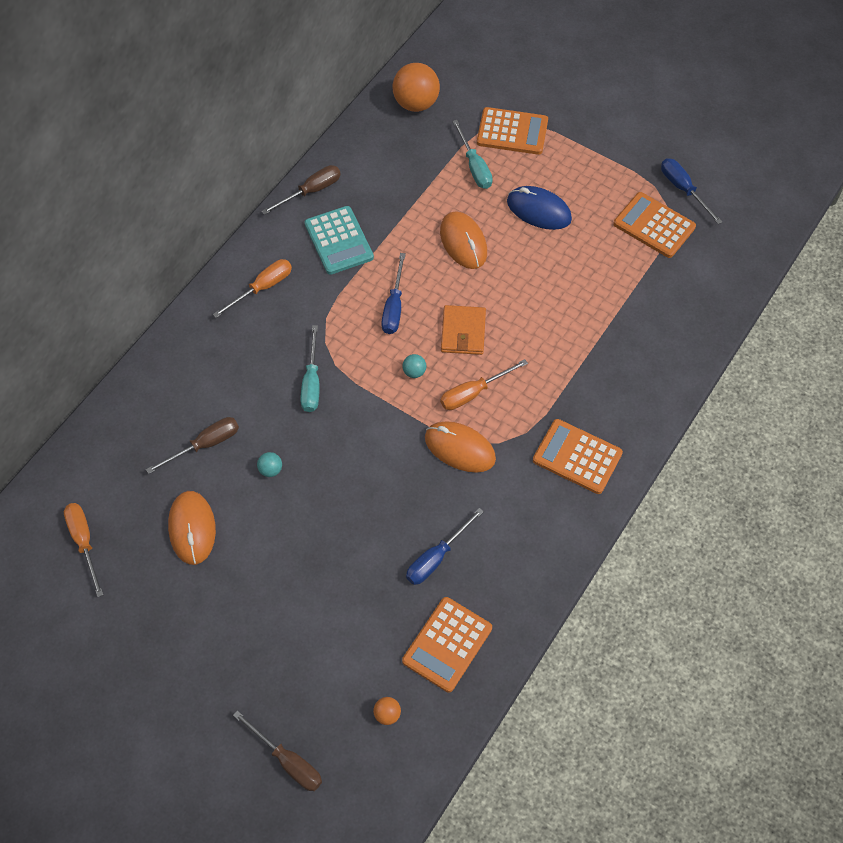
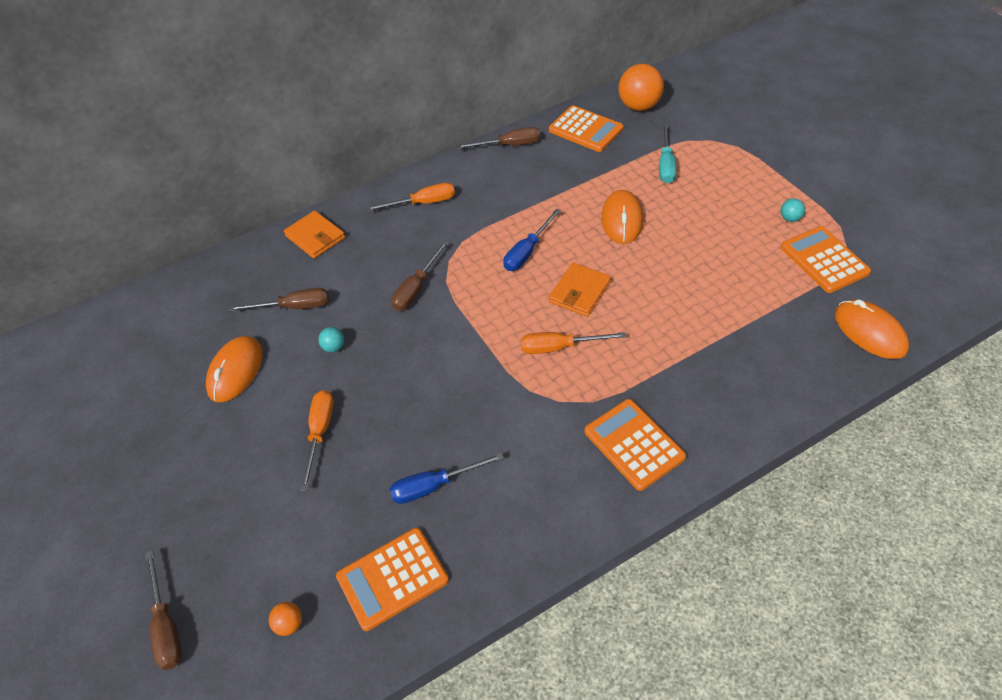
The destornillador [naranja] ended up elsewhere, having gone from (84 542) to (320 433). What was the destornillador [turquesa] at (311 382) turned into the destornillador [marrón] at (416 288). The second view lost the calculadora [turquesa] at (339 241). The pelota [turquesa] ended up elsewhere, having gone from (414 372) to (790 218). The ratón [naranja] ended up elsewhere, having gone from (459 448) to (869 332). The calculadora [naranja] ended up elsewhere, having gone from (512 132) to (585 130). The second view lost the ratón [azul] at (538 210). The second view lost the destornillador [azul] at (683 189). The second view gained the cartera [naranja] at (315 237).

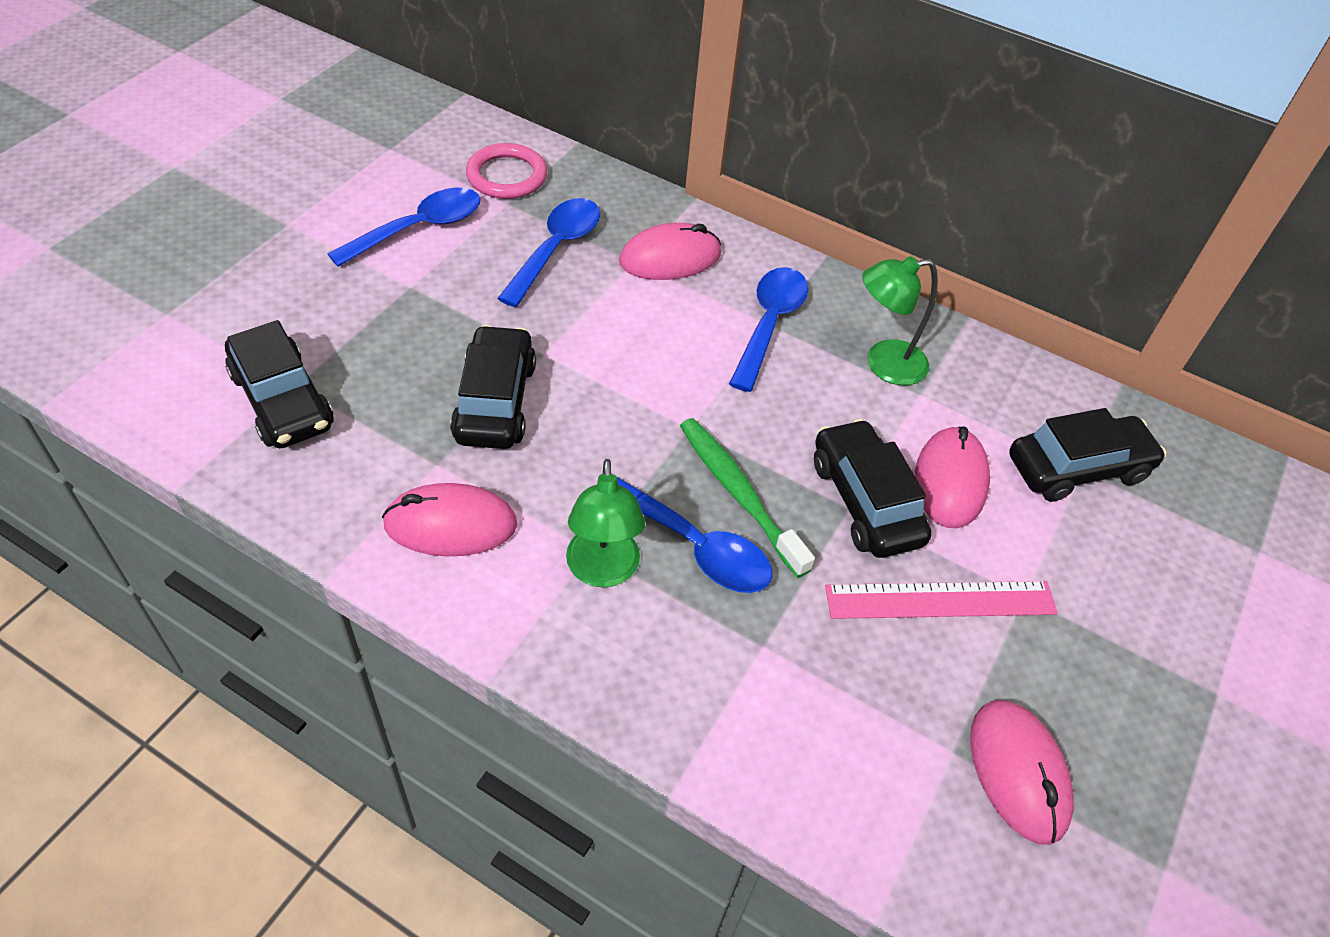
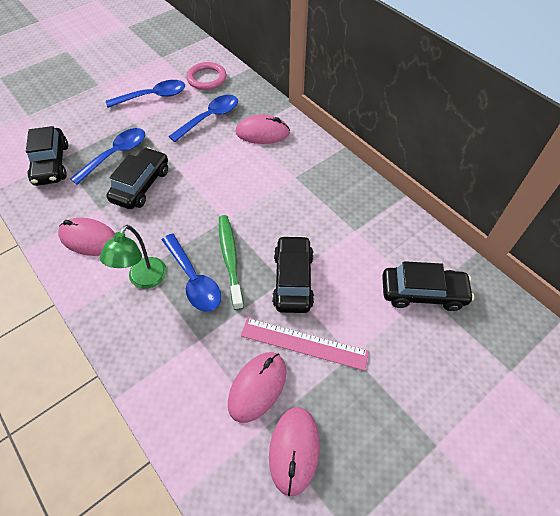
The cuchara [azul] ended up elsewhere, having gone from (769 324) to (116 154). The second view lost the lámpara [verde] at (884 364). The ratón [rosa] ended up elsewhere, having gone from (950 481) to (257 387).

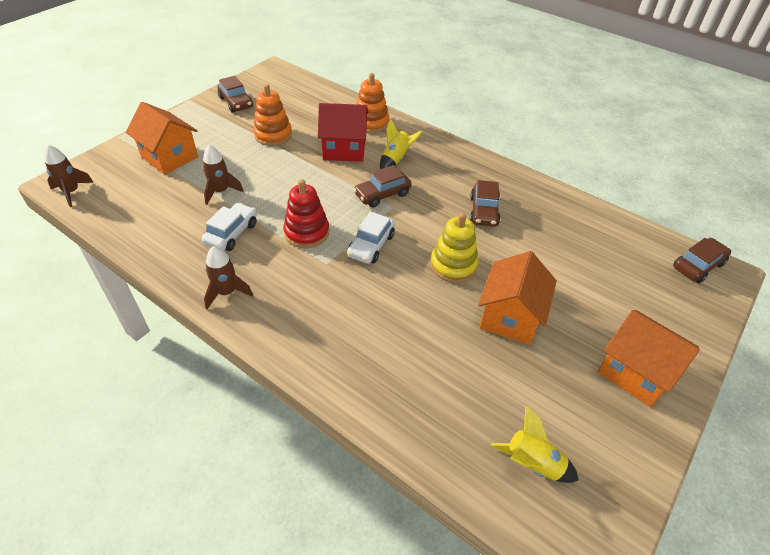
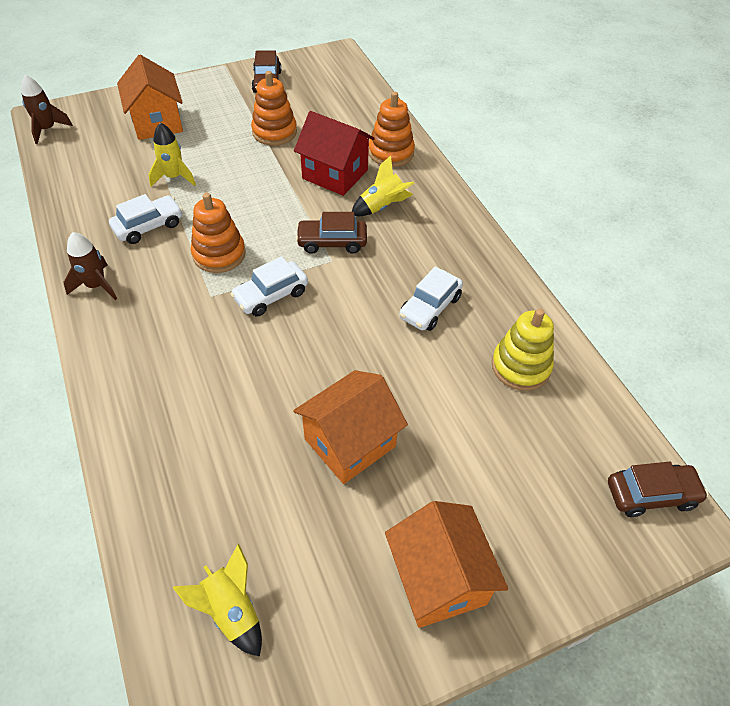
What was the cohete [marrón] at (220 191) turned into the cohete [amarillo] at (174 177). What was the juguete apilable [rojo] at (307 232) turned into the juguete apilable [naranja] at (219 254). The juguete apilable [amarillo] ended up elsewhere, having gone from (453 265) to (520 366). What was the coche [marrón] at (484 211) turned into the coche [blanco] at (430 307).

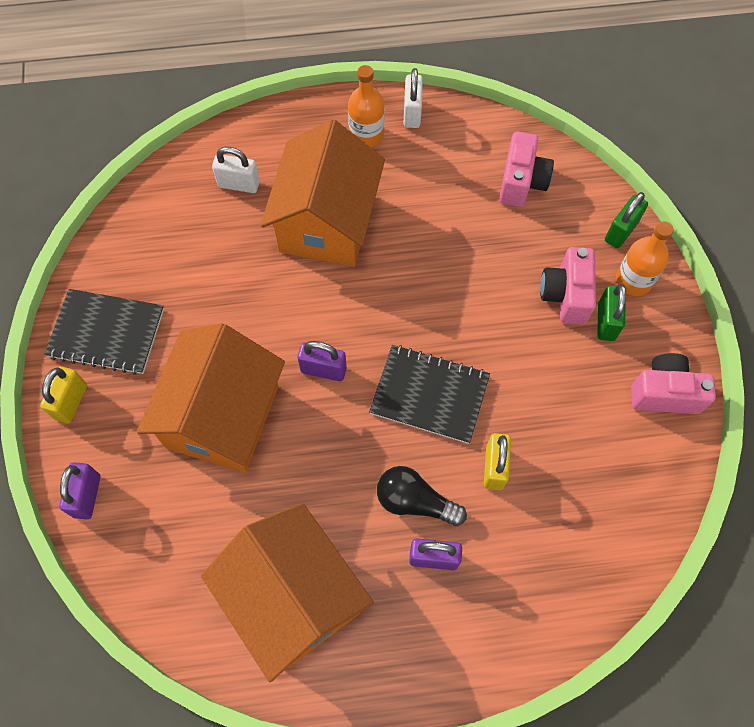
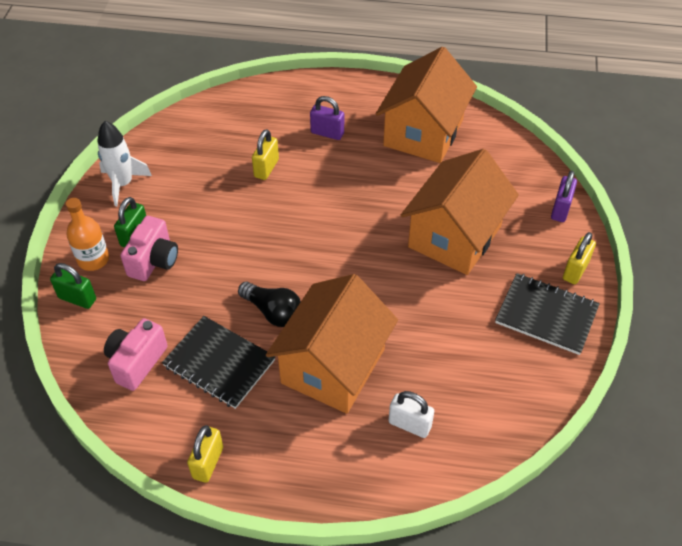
The casa [naranja] at (293 597) ended up facing another way, 45 degrees clockwise from before. The second view lost the candado [morado] at (323 370). The second view lost the botella [naranja] at (366 135). The cuaderno [negro] ended up elsewhere, having gone from (429 395) to (219 363). The bombilla [negro] ended up elsewhere, having gone from (415 501) to (273 312). What was the candado [blanco] at (412 113) turned into the candado [amarillo] at (208 462). The candado [verde] at (620 231) ended up facing another way, 60 degrees clockwise from before. Where the cámara [rosa] stood at (664 393), the cohete [blanco] came to stand at (123 184).

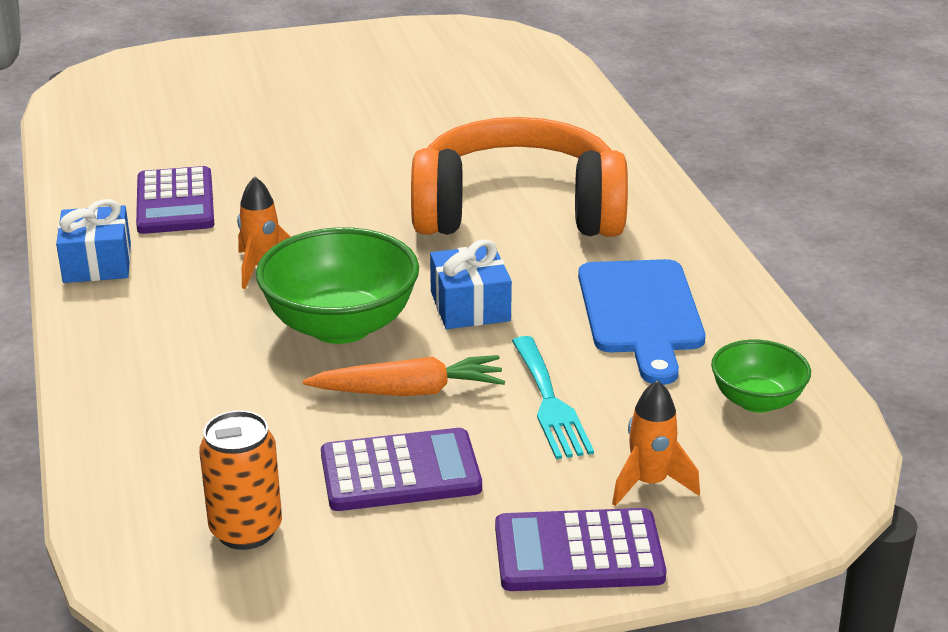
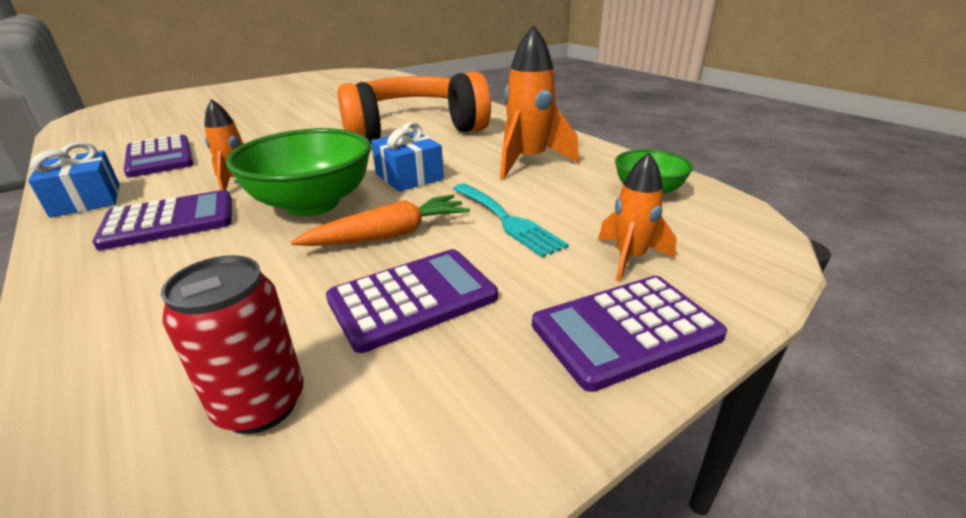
What was the lata [naranja] at (246 530) turned into the lata [rojo] at (261 404). Where the tabla de cortar [azul] stood at (641 313), the cohete [naranja] came to stand at (528 161). The second view gained the calculadora [morado] at (169 221).

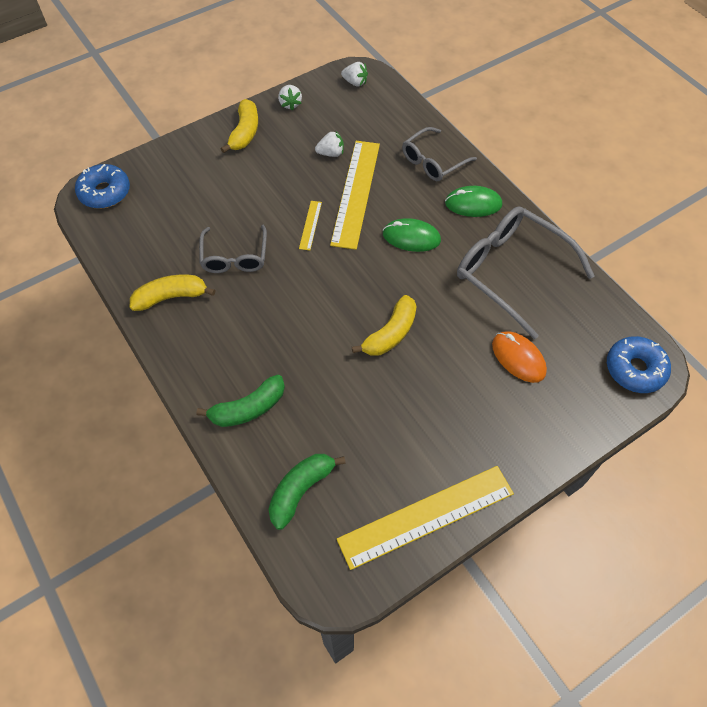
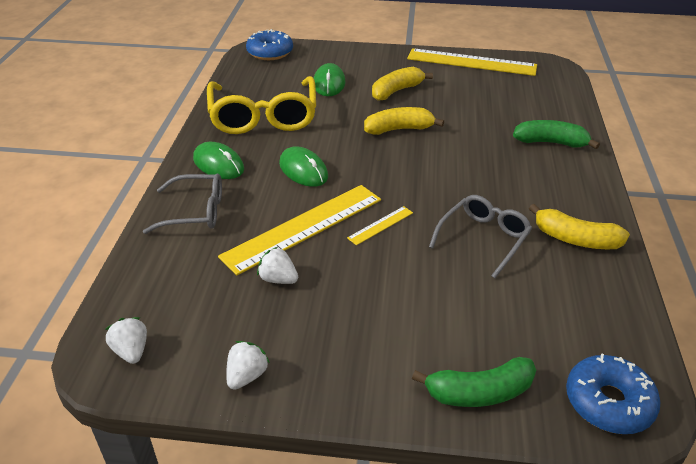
The plátano [amarillo] ended up elsewhere, having gone from (245 132) to (396 91). The plátano [verde] ended up elsewhere, having gone from (301 490) to (479 392). What was the gafas [gris] at (512 273) turned into the gafas [amarillo] at (263 116). What was the ratón [naranja] at (518 358) turned into the ratón [verde] at (329 83).

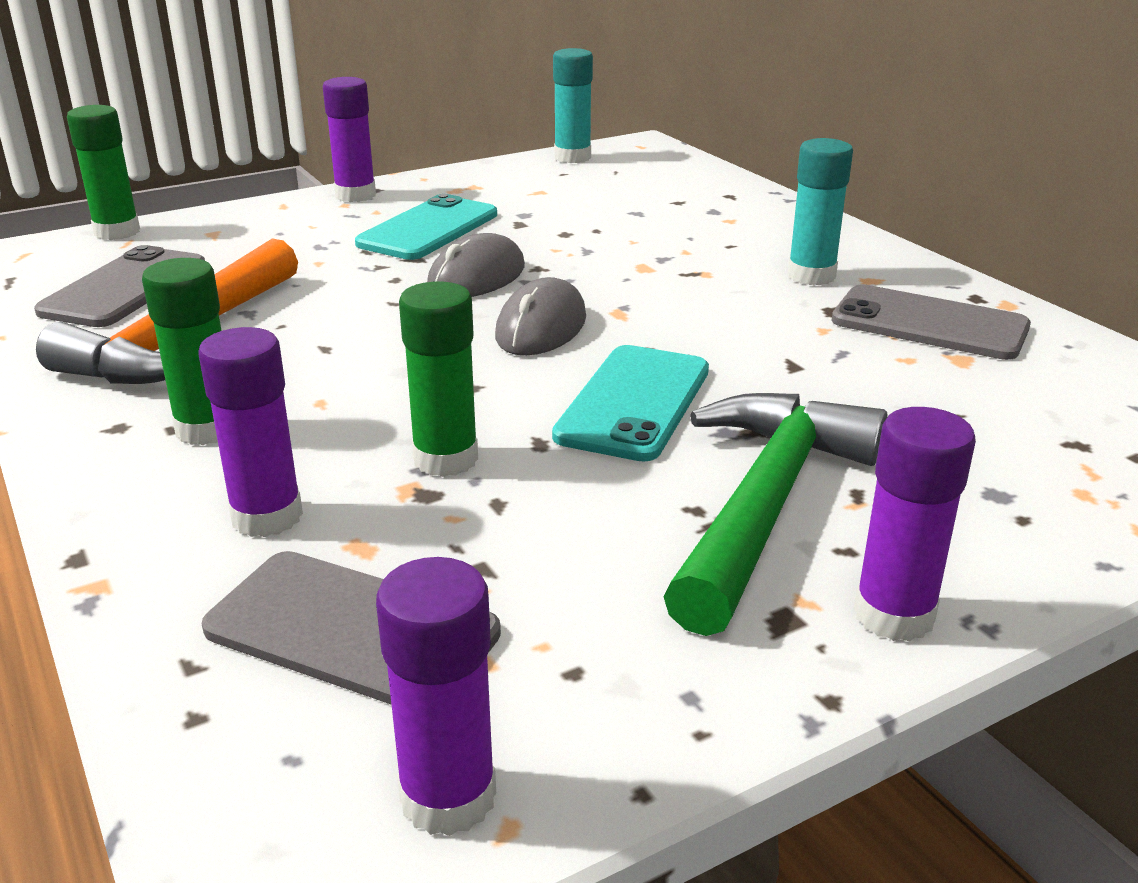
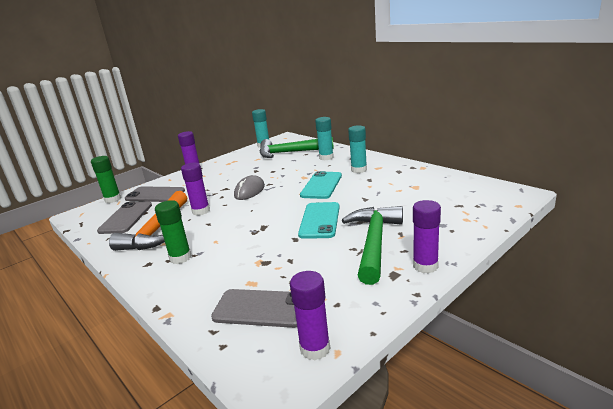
The barra de pegamento [morado] ended up elsewhere, having gone from (267 516) to (201 211). The móvil [turquesa] ended up elsewhere, having gone from (428 229) to (321 185). The second view lost the barra de pegamento [verde] at (445 459). The second view lost the ratón [gris] at (541 328). The móvil [gris] ended up elsewhere, having gone from (929 324) to (155 195). The second view gained the martillo [verde] at (290 152). The second view gained the barra de pegamento [turquesa] at (326 157).

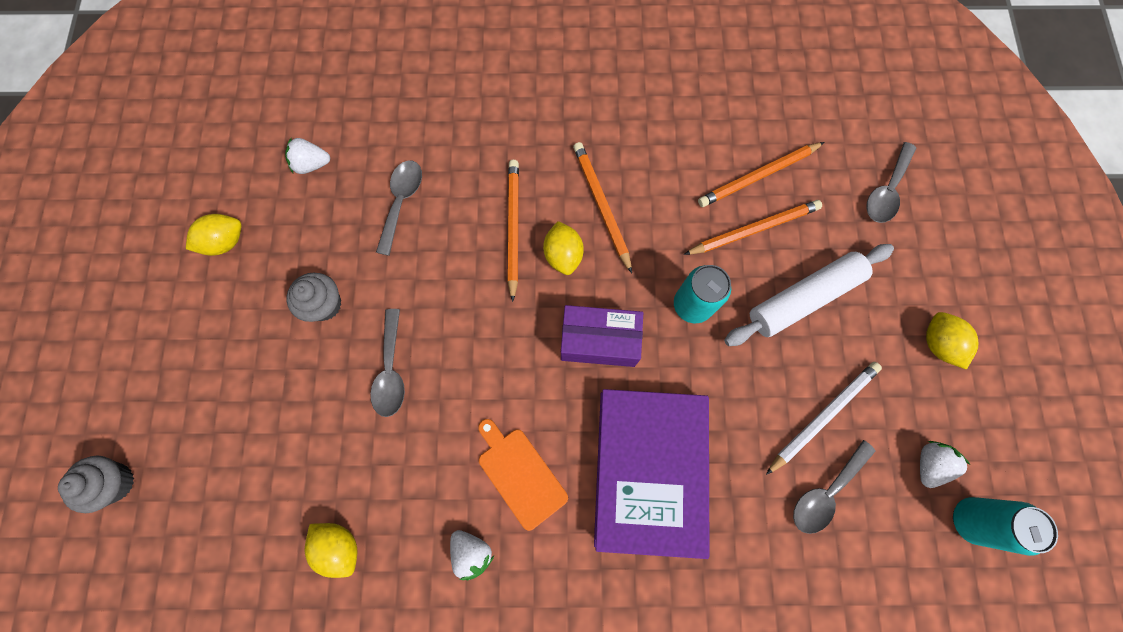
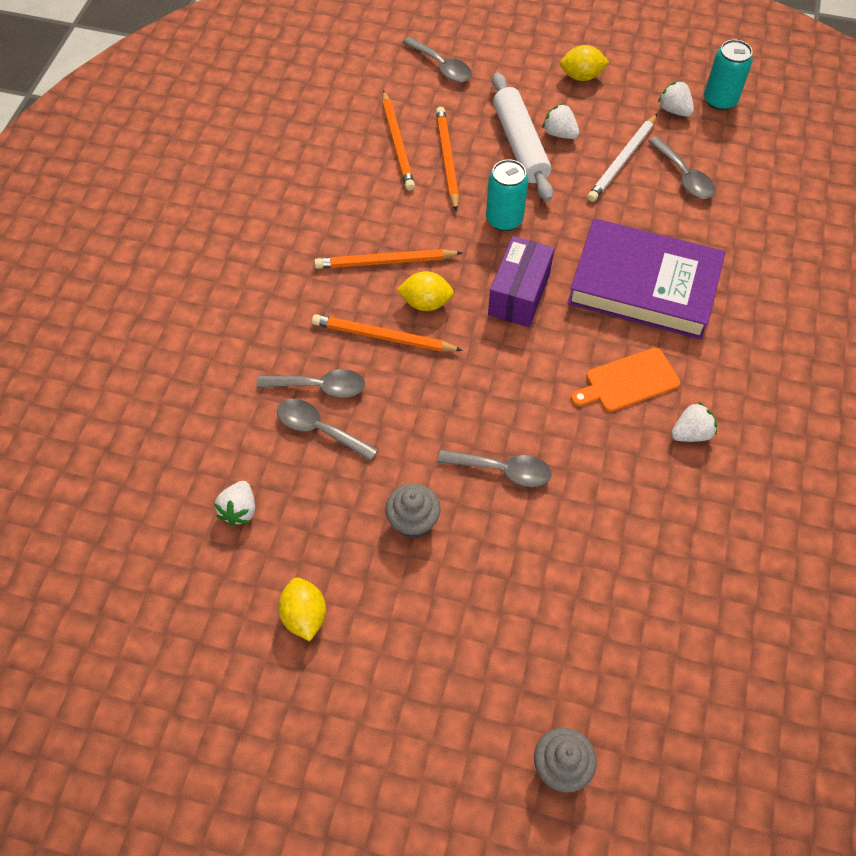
The second view lost the limón [amarillo] at (340 546). The lápiz [blanco] at (822 415) ended up facing another way, 120 degrees counterclockwise from before. The second view gained the cuchara [gris] at (319 387). The second view gained the fresa [blanco] at (559 133).

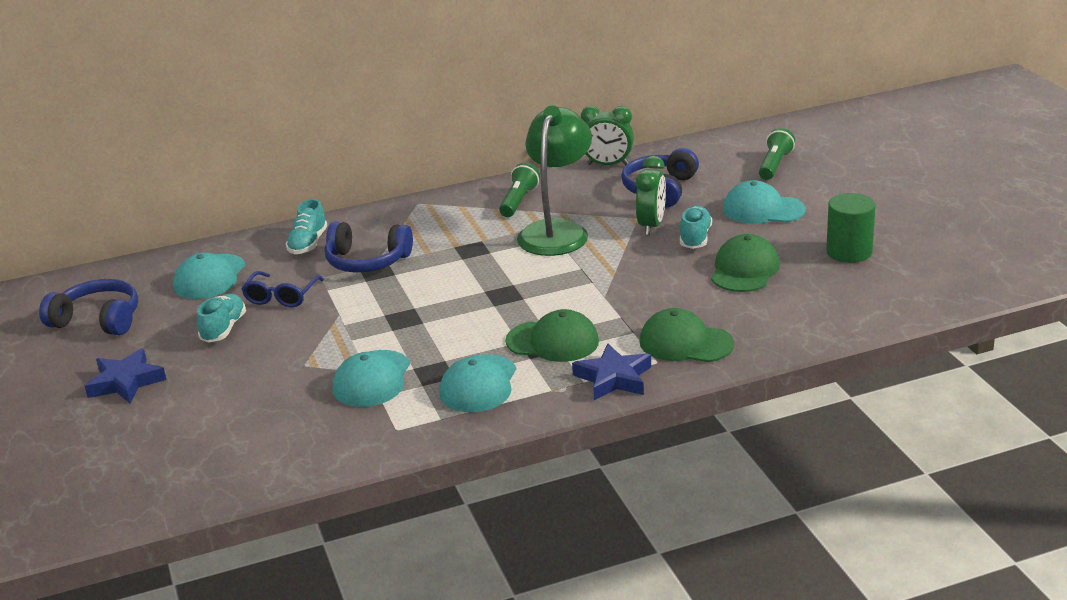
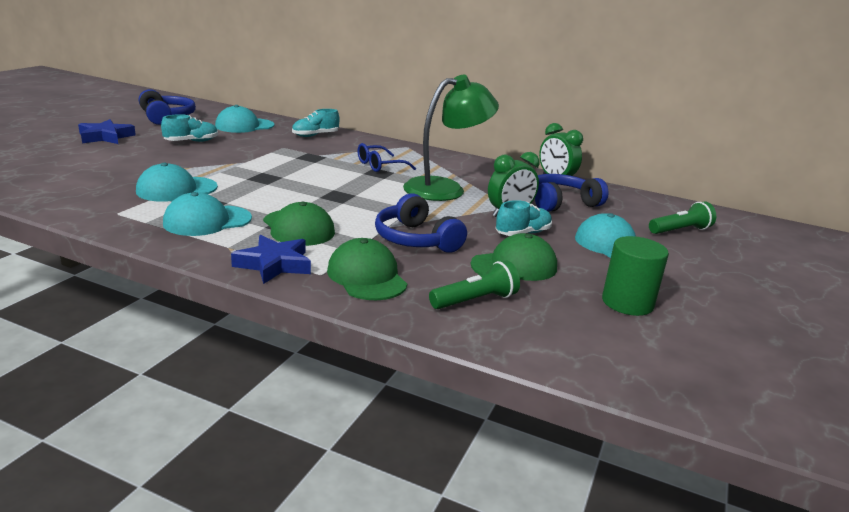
The gafas [azul] ended up elsewhere, having gone from (281 296) to (380 165). The auriculares [azul] ended up elsewhere, having gone from (367 261) to (416 239). The lámpara de mano [verde] ended up elsewhere, having gone from (519 201) to (475 301).

